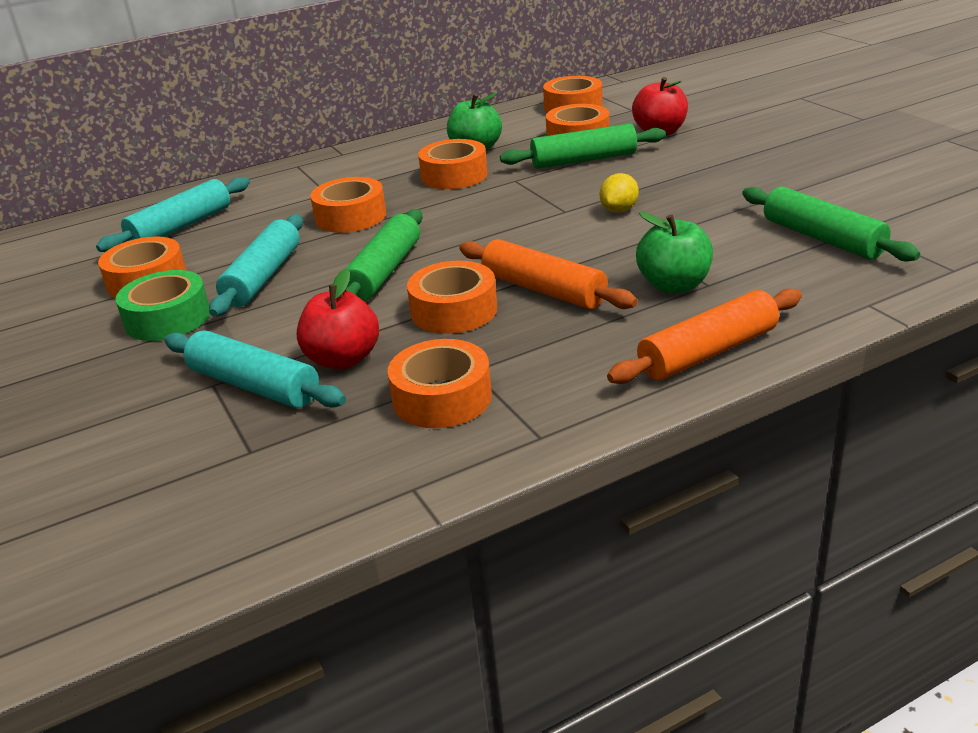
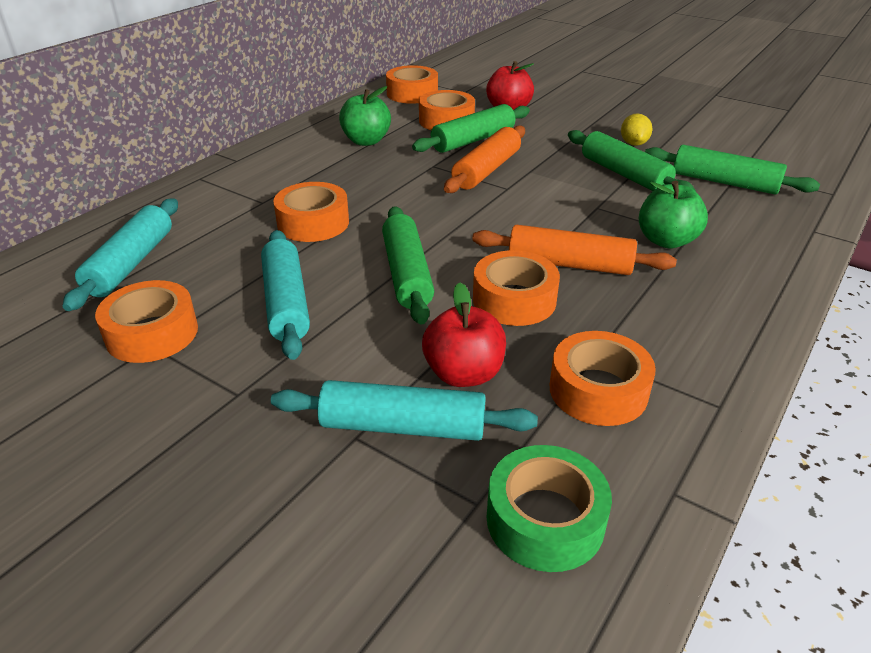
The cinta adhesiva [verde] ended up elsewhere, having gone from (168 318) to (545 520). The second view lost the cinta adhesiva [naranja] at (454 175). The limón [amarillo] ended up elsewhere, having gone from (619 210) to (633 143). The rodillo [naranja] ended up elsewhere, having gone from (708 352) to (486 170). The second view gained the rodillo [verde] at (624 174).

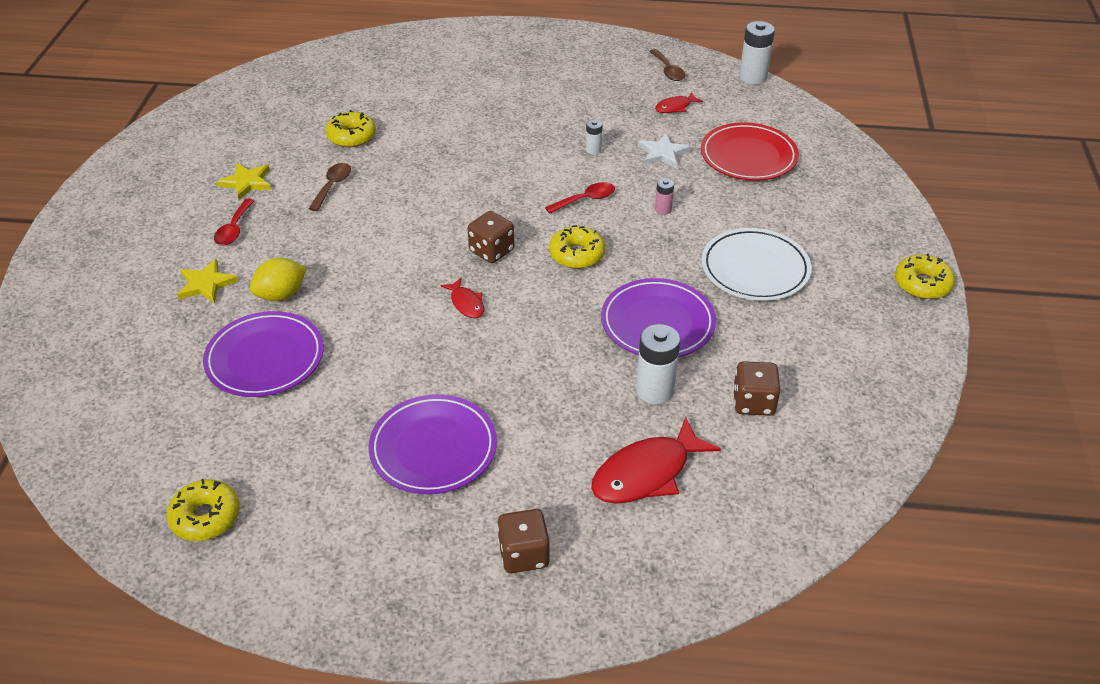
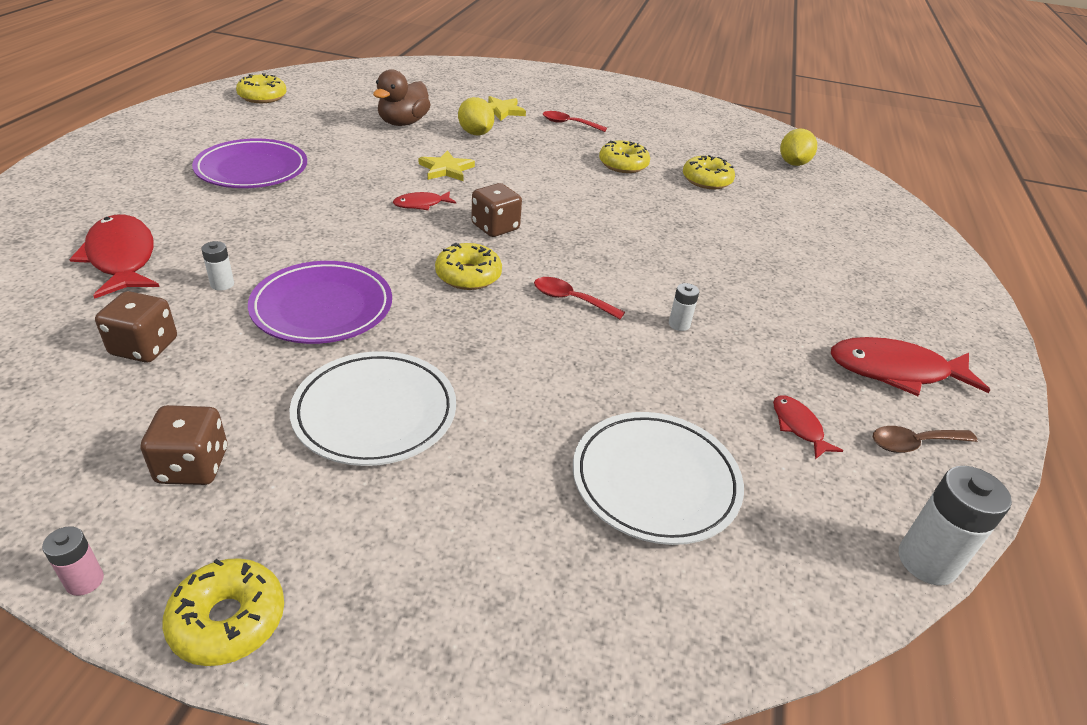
Where the plato [morado] stood at (265 358), the pato [marrón] came to stand at (403 123). The estrella [amarillo] ended up elsewhere, having gone from (247 182) to (446 169). Where the cuchara [marrón] stood at (332 186), the rosquilla [amarillo] came to stand at (623 165). The dado [marrón] ended up elsewhere, having gone from (524 554) to (193 466). The cuchara [rojo] at (586 199) ended up facing another way, 135 degrees clockwise from before. The size of the pila [blanco] at (655 390) changed by a factor of 0.52. The second view lost the estrella [blanco] at (662 153). The pila [rosa] ended up elsewhere, having gone from (663 209) to (85 581). What was the plato [rojo] at (748 156) turned into the plato [blanco] at (655 481). The second view gained the limón [amarillo] at (793 163). The second view gained the pez [rojo] at (895 371).

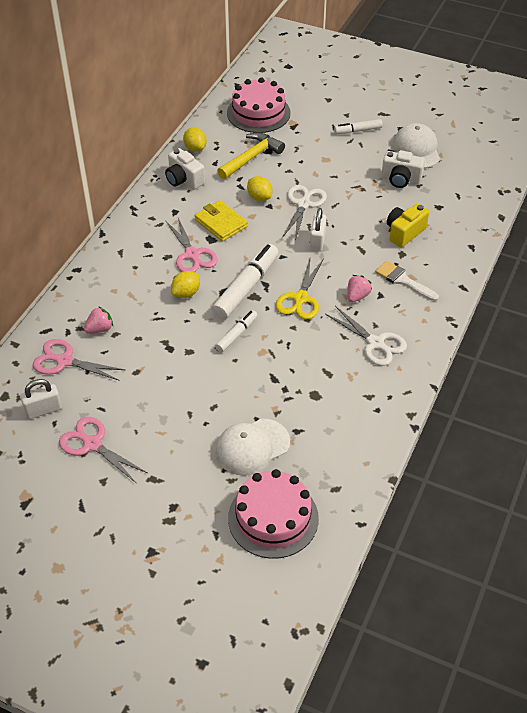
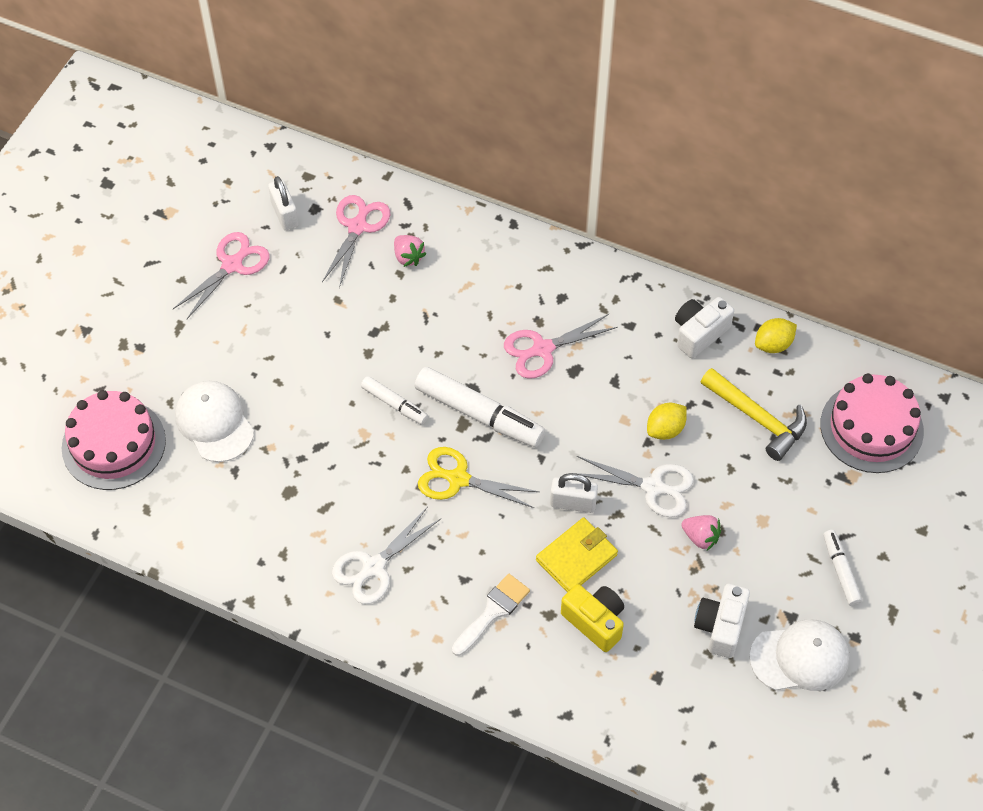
The second view lost the limón [amarillo] at (186 293). The cartera [amarillo] ended up elsewhere, having gone from (221 223) to (576 557). The fresa [rosa] ended up elsewhere, having gone from (357 296) to (700 537).

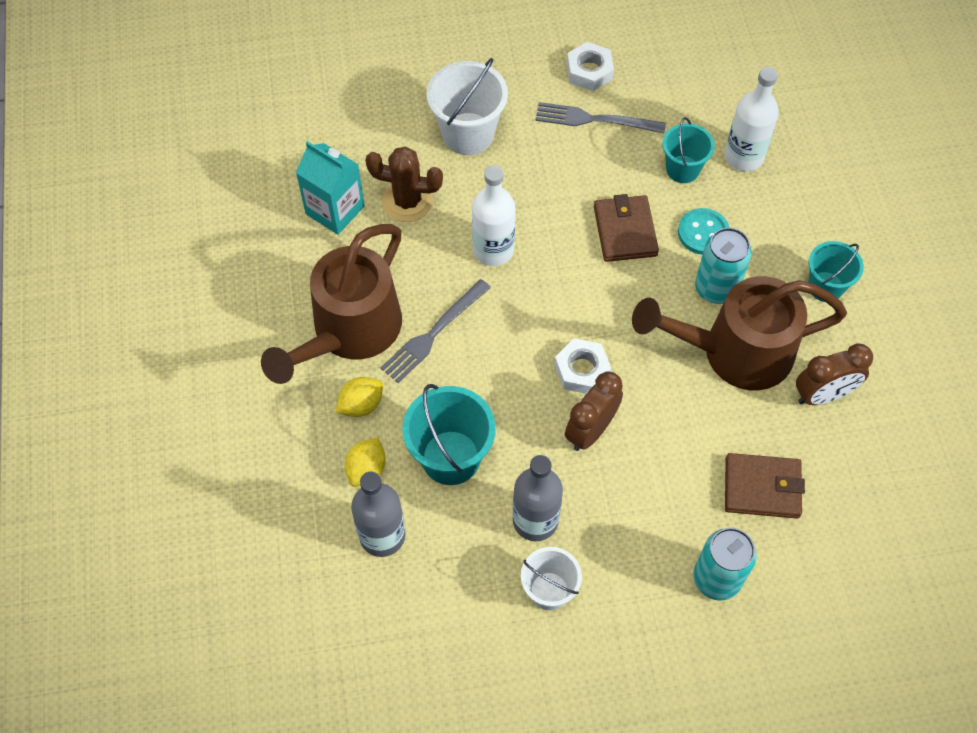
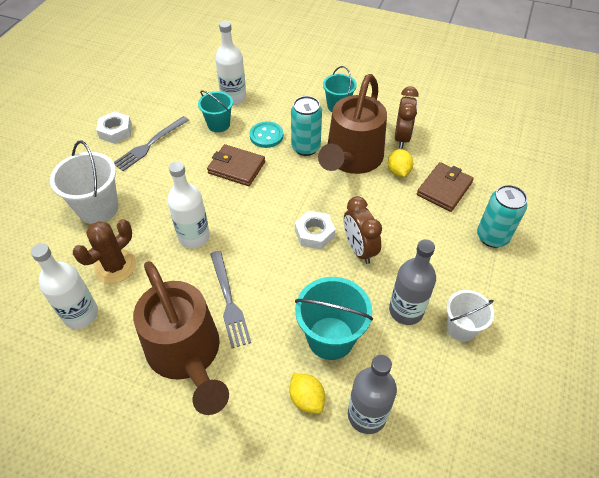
Where the cartón de leche [turquesa] stood at (335 210), the botella [blanco] came to stand at (81 314). The limón [amarillo] ended up elsewhere, having gone from (361 405) to (398 171).

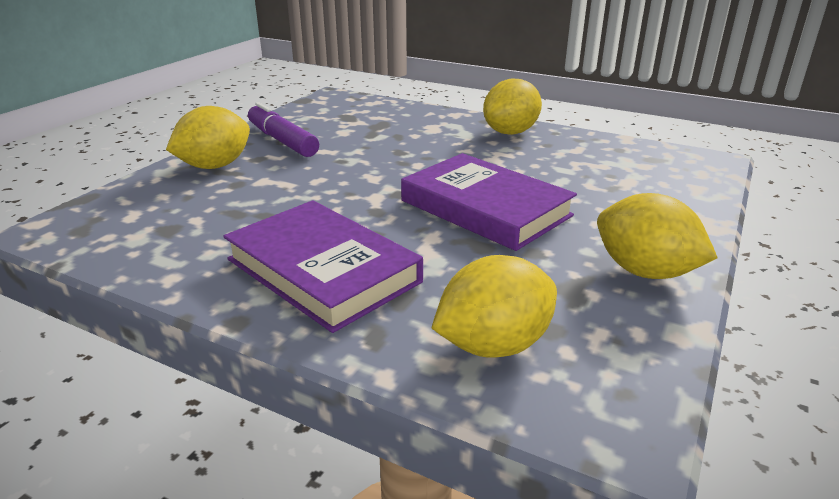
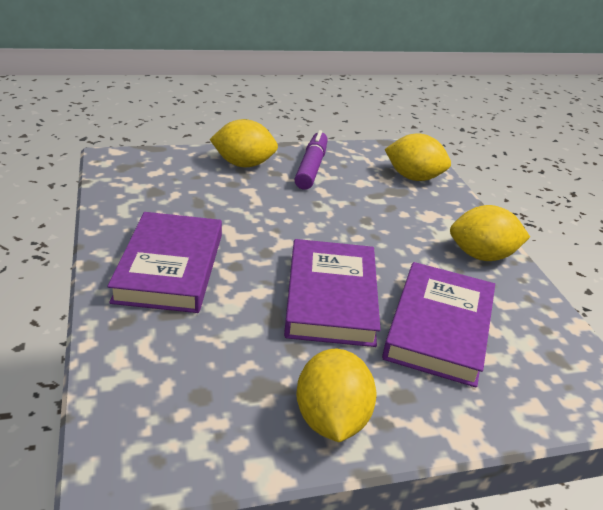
The limón [amarillo] ended up elsewhere, having gone from (493 345) to (413 177). The second view gained the libro [morado] at (439 327).

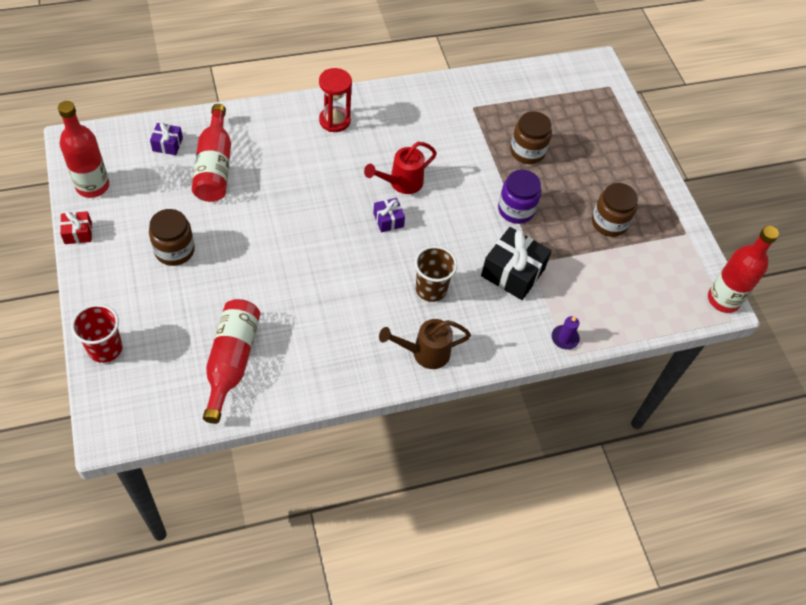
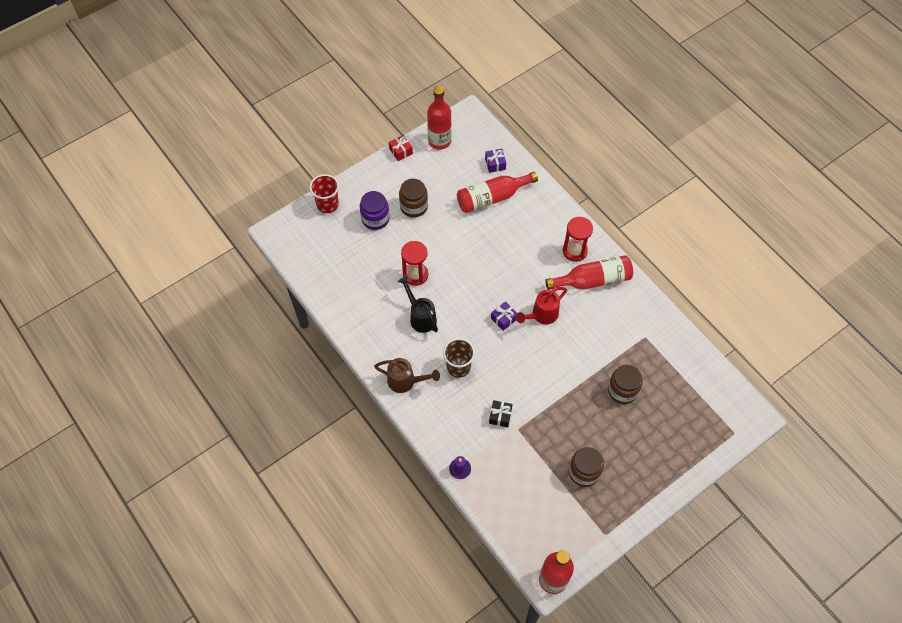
The botella [rojo] ended up elsewhere, having gone from (231 361) to (593 280). The regadera [rojo] at (401 183) ended up facing another way, 75 degrees counterclockwise from before. The regadera [marrón] at (425 353) ended up facing another way, 135 degrees clockwise from before. The size of the regalo [negro] at (513 272) changed by a factor of 0.53. The tarro [morado] ended up elsewhere, having gone from (516 210) to (375 219). The second view gained the regadera [negro] at (420 317). The second view gained the reloj de arena [rojo] at (415 275).

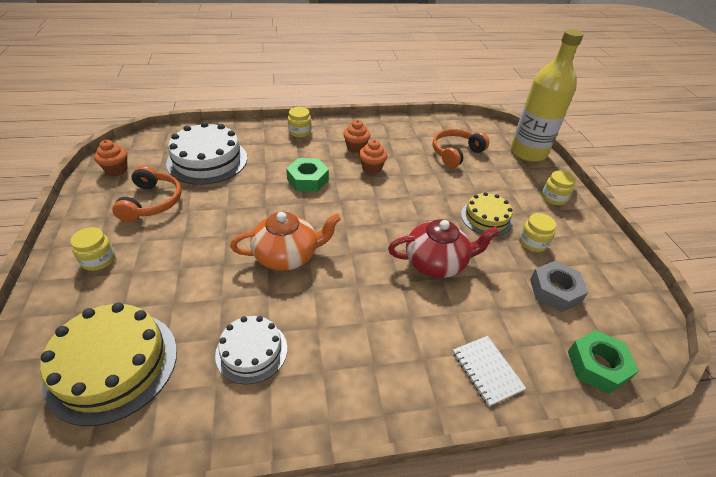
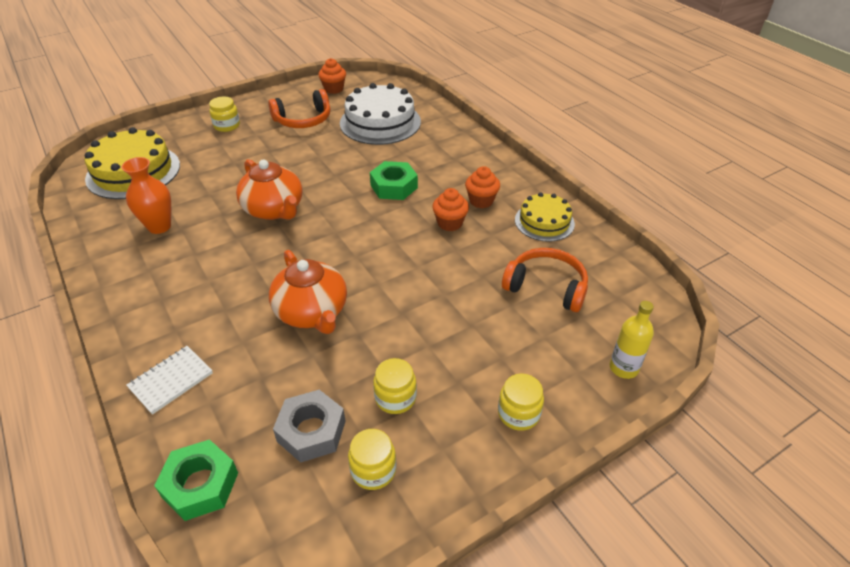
Where the tarta [blanco] stood at (251 351), the florero [naranja] came to stand at (159 226). The tarro [amarillo] ended up elsewhere, having gone from (300 132) to (373 470). What was the tetera [rojo] at (436 262) turned into the tetera [naranja] at (312 312). The tarta [amarillo] ended up elsewhere, having gone from (486 218) to (544 222). The size of the botella [amarillo] at (528 152) changed by a factor of 0.45.

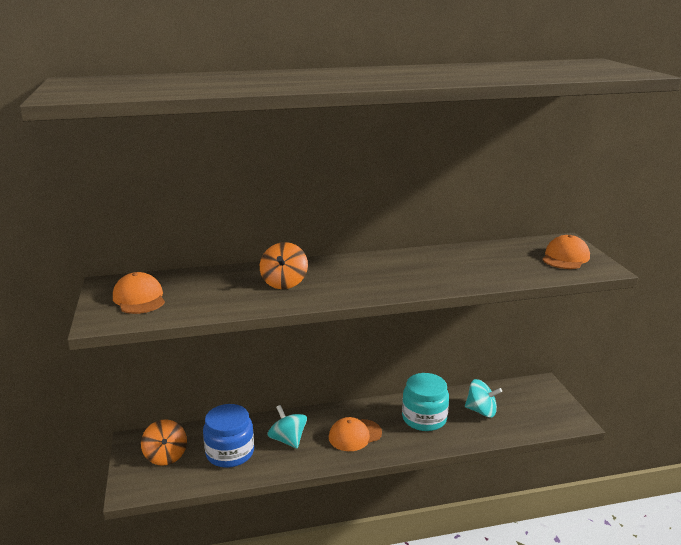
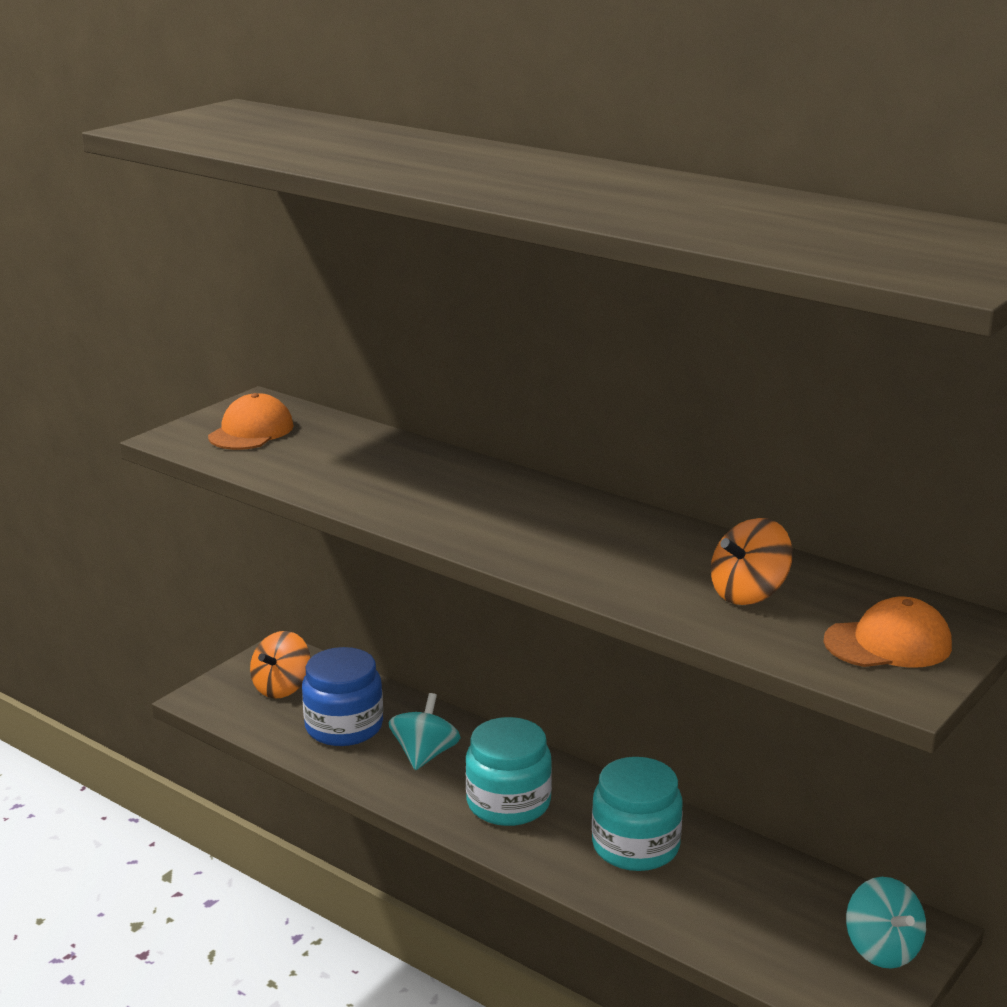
The peonza [naranja] ended up elsewhere, having gone from (284 282) to (749 593). Where the gorra [naranja] stood at (355 435), the tarro [turquesa] came to stand at (508 803). The peonza [turquesa] ended up elsewhere, having gone from (481 411) to (882 949).

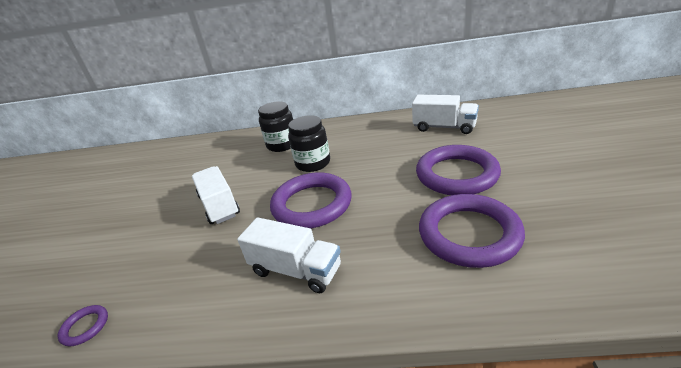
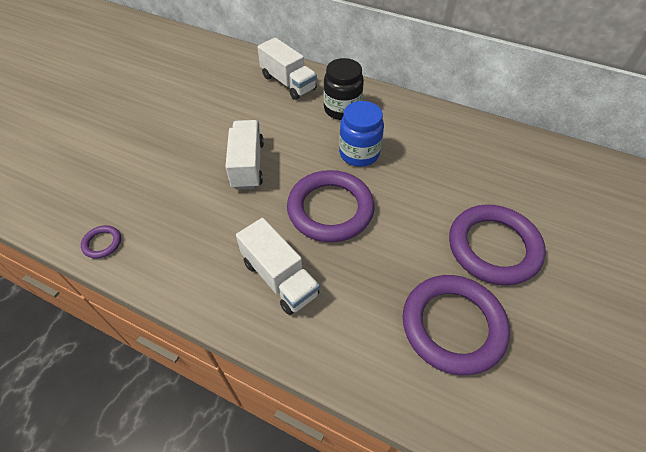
What was the tarro [negro] at (313 163) turned into the tarro [azul] at (359 153). The camión [blanco] ended up elsewhere, having gone from (444 127) to (288 83).

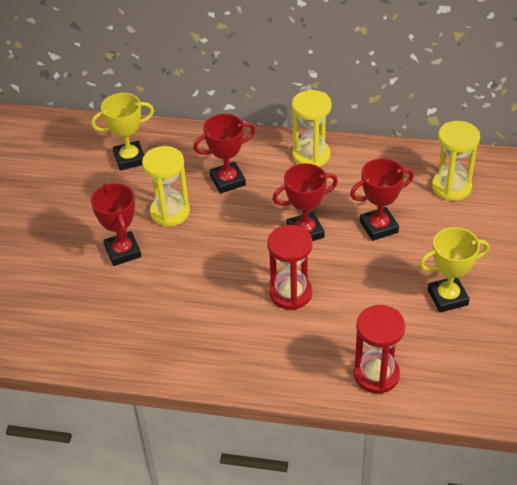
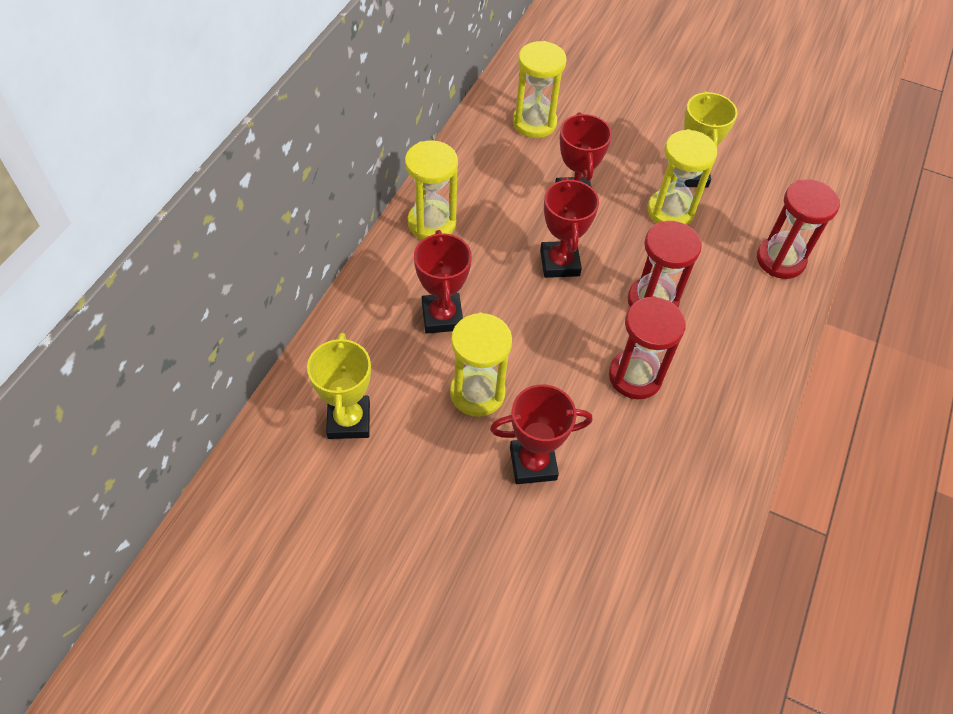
The second view gained the reloj de arena [rojo] at (635 376). The second view gained the reloj de arena [amarillo] at (670 211).

